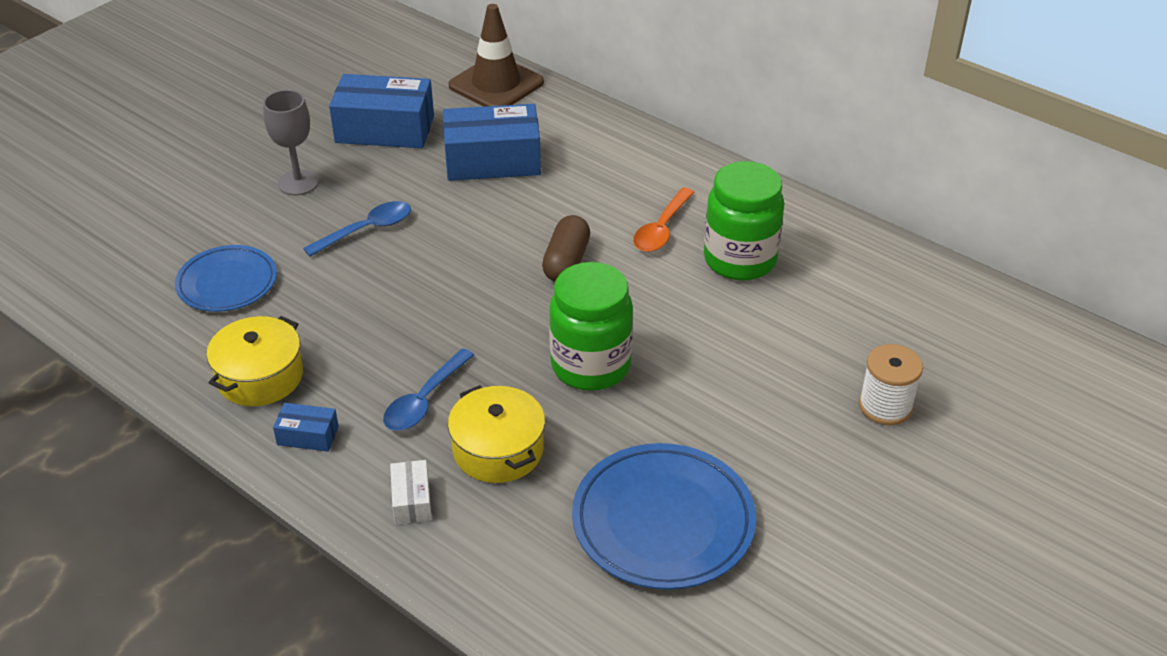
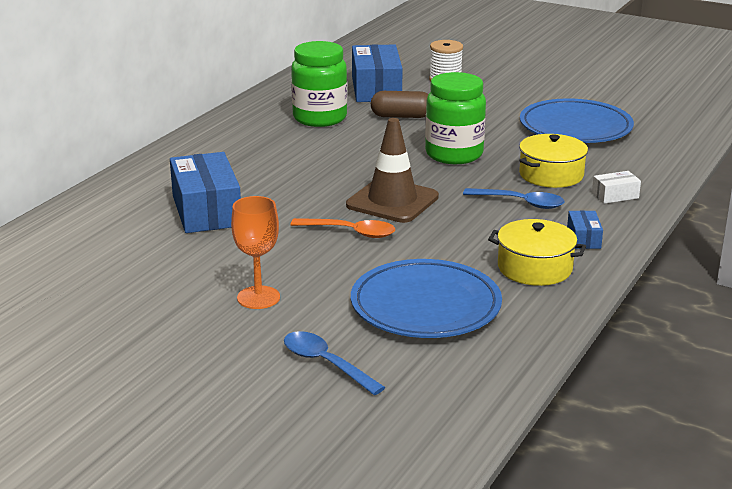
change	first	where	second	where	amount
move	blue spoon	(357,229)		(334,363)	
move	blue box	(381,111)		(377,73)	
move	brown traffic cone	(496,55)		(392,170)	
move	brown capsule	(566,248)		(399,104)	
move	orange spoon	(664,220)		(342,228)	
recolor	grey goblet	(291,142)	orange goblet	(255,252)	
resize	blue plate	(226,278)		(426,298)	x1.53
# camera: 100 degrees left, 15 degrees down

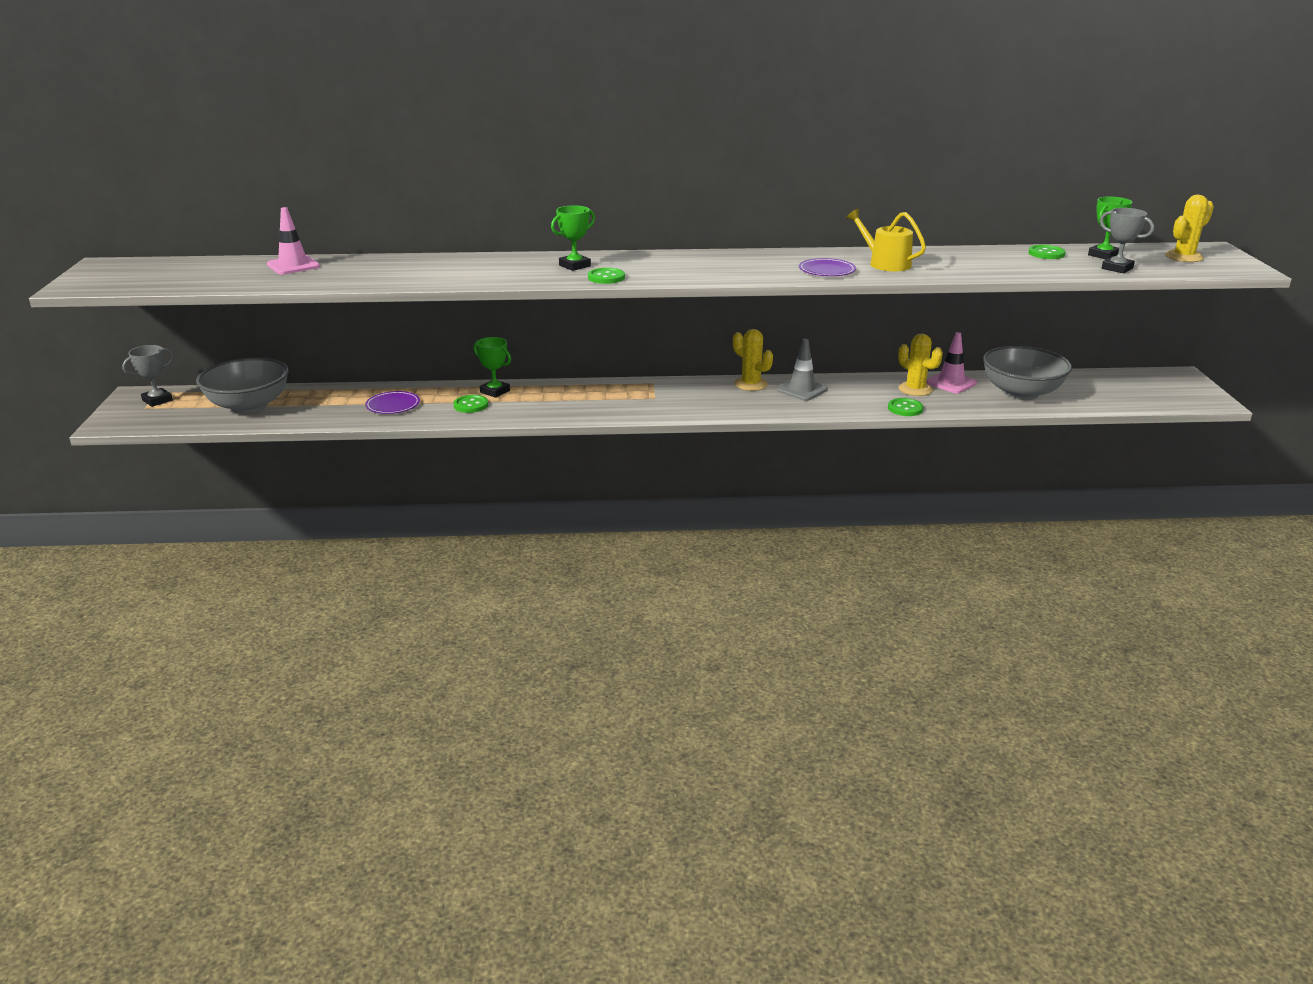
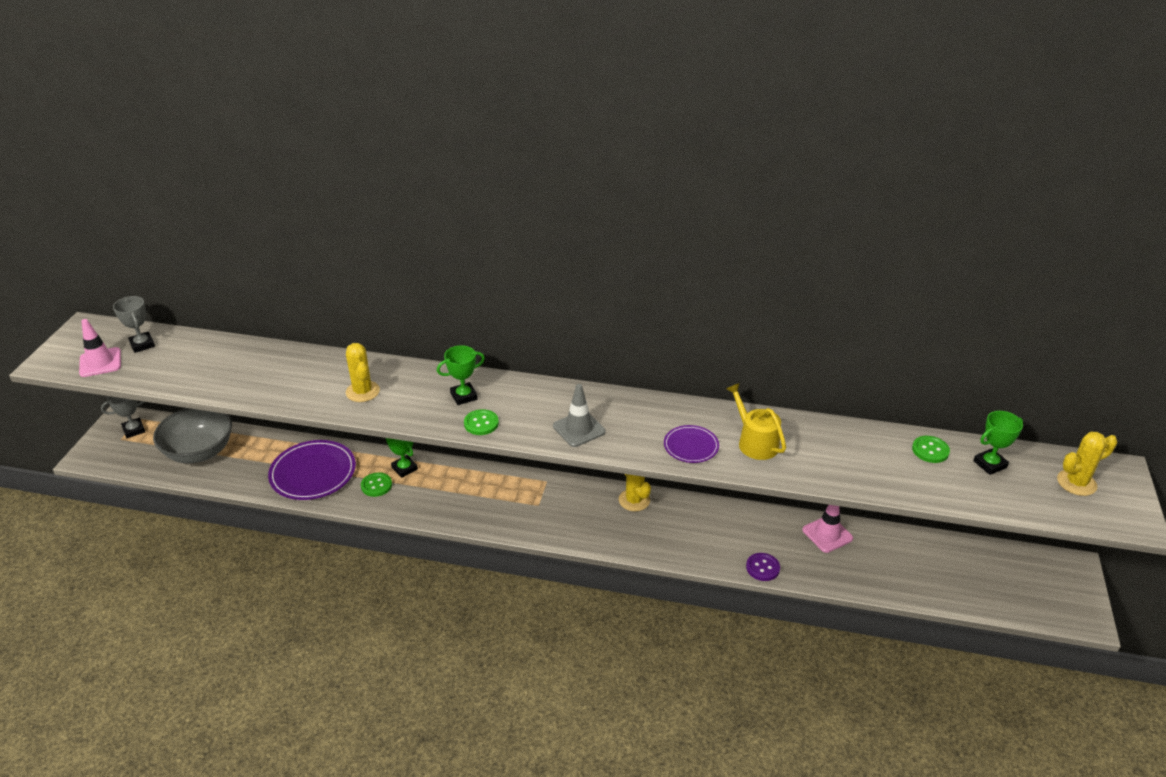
change	first	where	second	where	amount
delete	grey bowl	(1027,373)			
move	pink traffic cone	(293,240)		(100,348)	
move	grey traffic cone	(802,370)		(579,415)	
move	yellow cactus	(920,364)		(363,372)	
move	grey trophy	(1127,241)		(134,324)	
recolor	green button	(906,407)	purple button	(763,567)	
resize	purple plate	(392,402)		(312,470)	x1.81
# camera: 15 degrees right, 10 degrees up

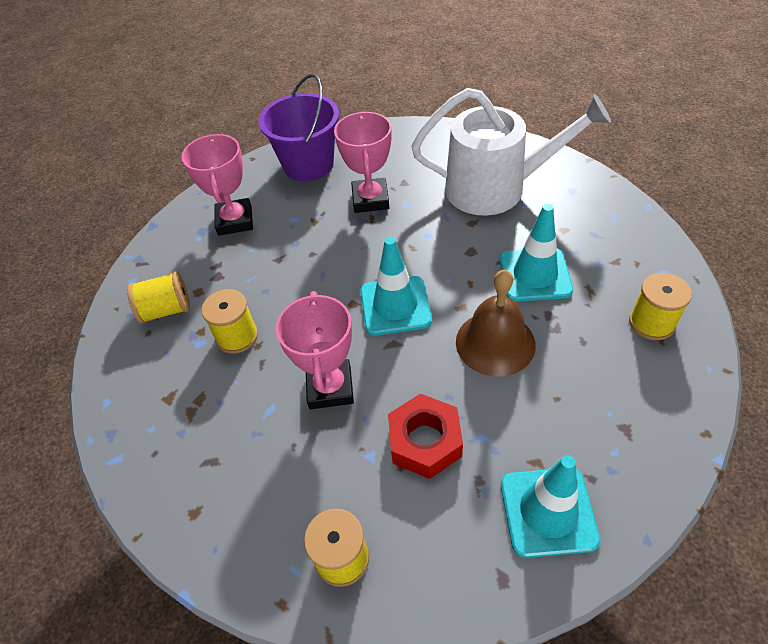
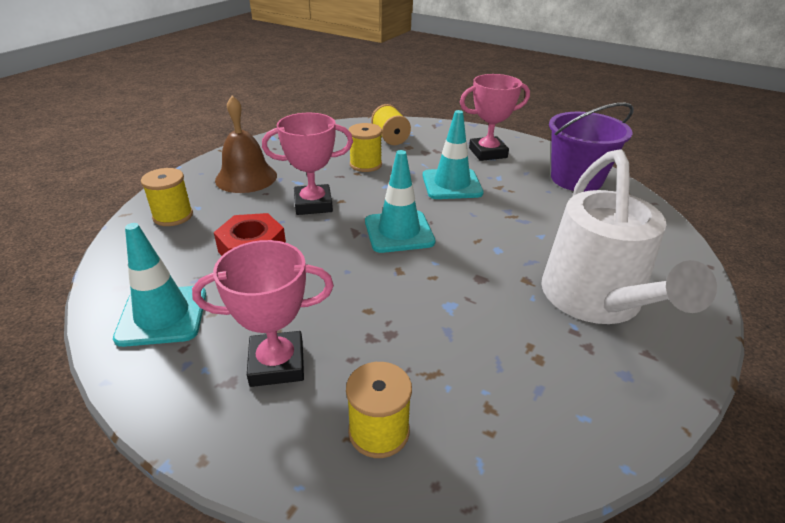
change	first	where	second	where	amount
move	pink trophy	(363,162)		(263,313)	
move	brown bell	(496,323)		(246,144)	
move	turquoise traffic cone	(536,253)		(453,154)	
# camera: 80 degrees right, 15 degrees down

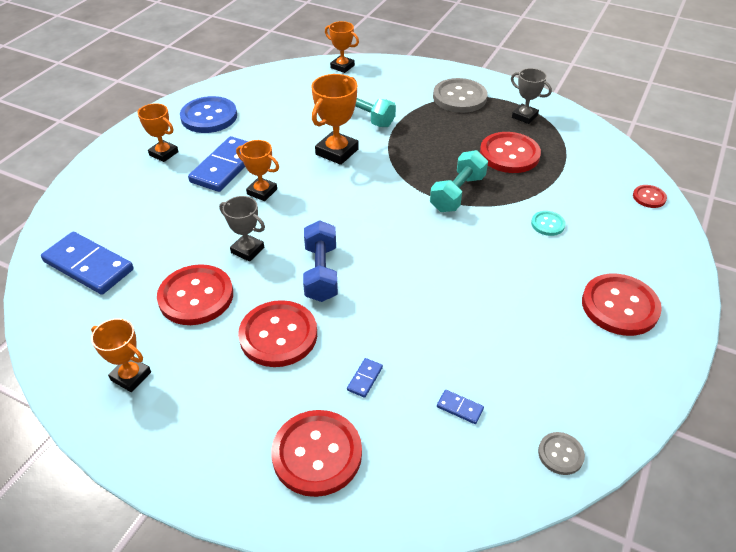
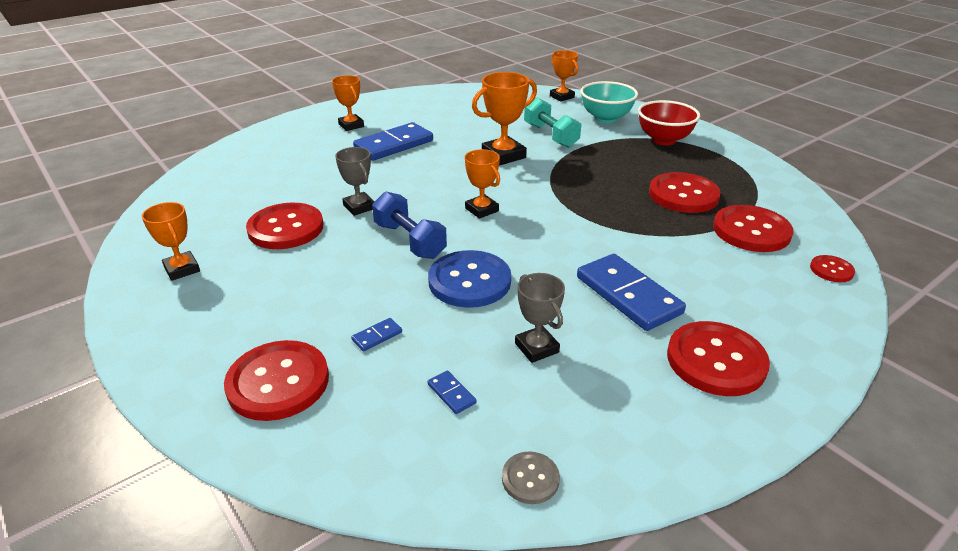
change	first	where	second	where	amount
delete	turquoise dumbbell	(459,181)			
delete	turquoise button	(548,223)			
insert			turquoise bowl	(609,102)	
move	blue domino	(87,263)		(631,292)	
move	blue button	(208,114)		(469,279)	
move	orange trophy	(257,170)		(482,184)	
move	red button	(277,333)		(753,228)	
move	grey trophy	(531,96)		(540,318)	
replace	grey button	(460,95)	red bowl	(669,122)	
rotate	blue dumbbell	(320,261)		(409,225)	60 degrees counterclockwise
# camera: 25 degrees right, 10 degrees down

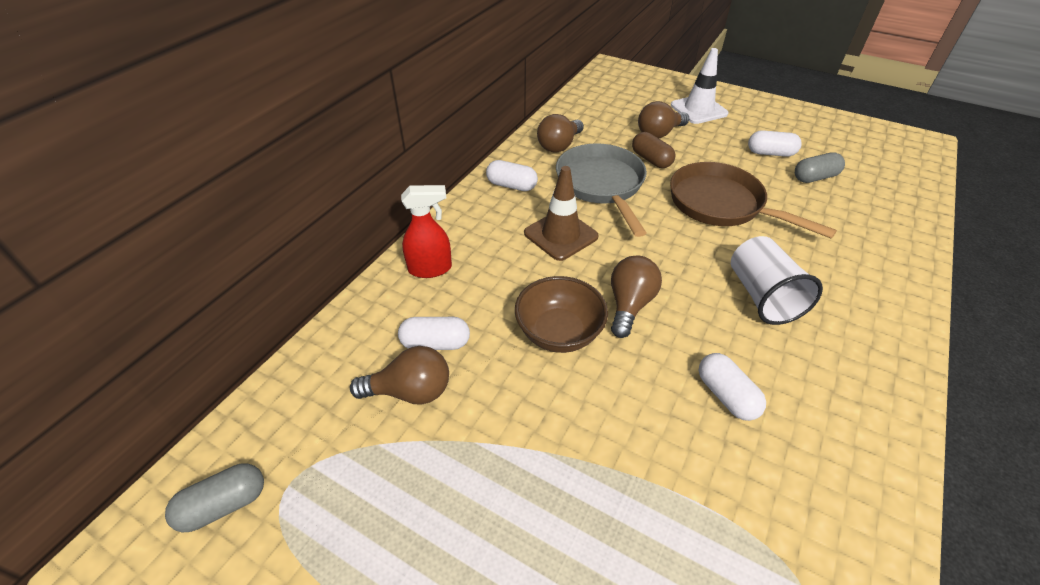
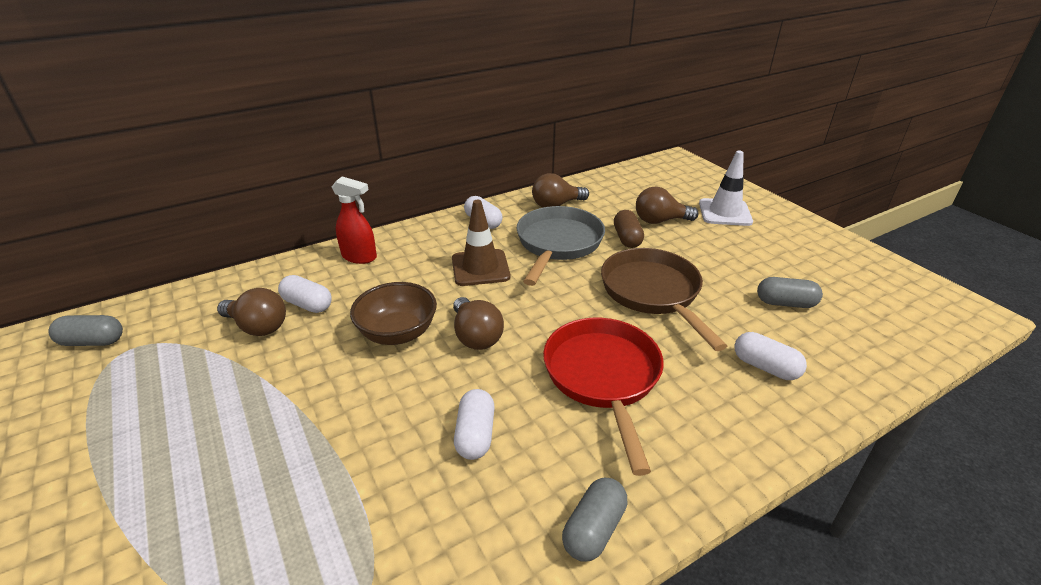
change	first	where	second	where	amount
insert			grey capsule	(595,520)	
move	white capsule	(775,143)		(771,356)	
replace	white cup	(777,280)	red pan	(603,397)	
rotate	brown light bulb	(636,296)		(478,323)	105 degrees clockwise
# camera: 30 degrees right, 10 degrees down

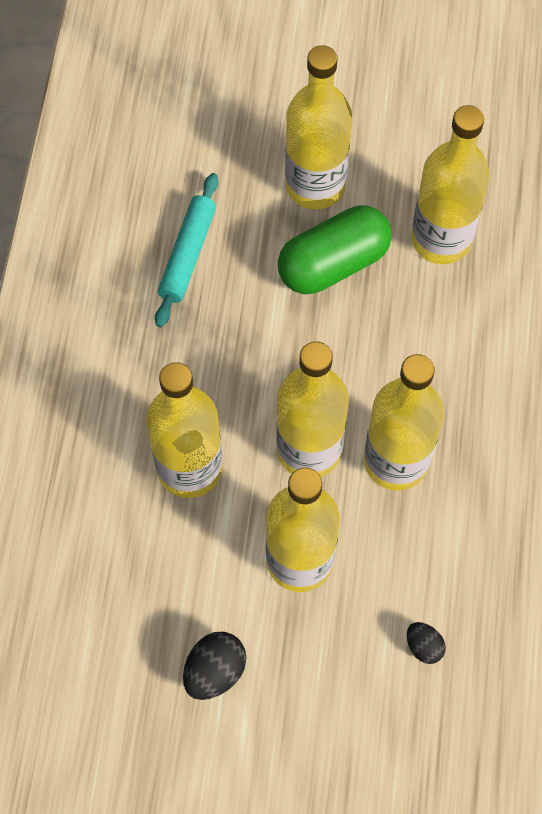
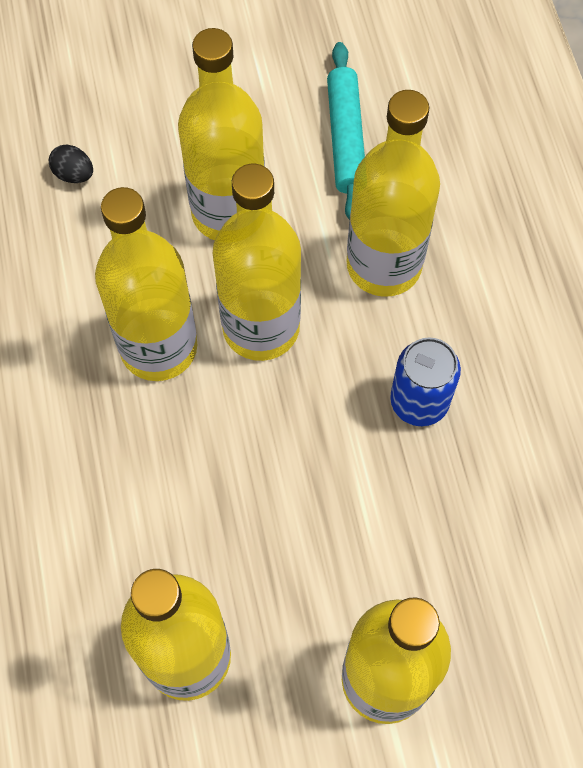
change	first	where	second	where	amount
delete	black egg	(214,666)			
delete	green capsule	(335,249)			
insert			blue can	(425,382)	
move	turquoise rolling pin	(187,250)		(346,131)	
# camera: 160 degrees right, 0 degrees up

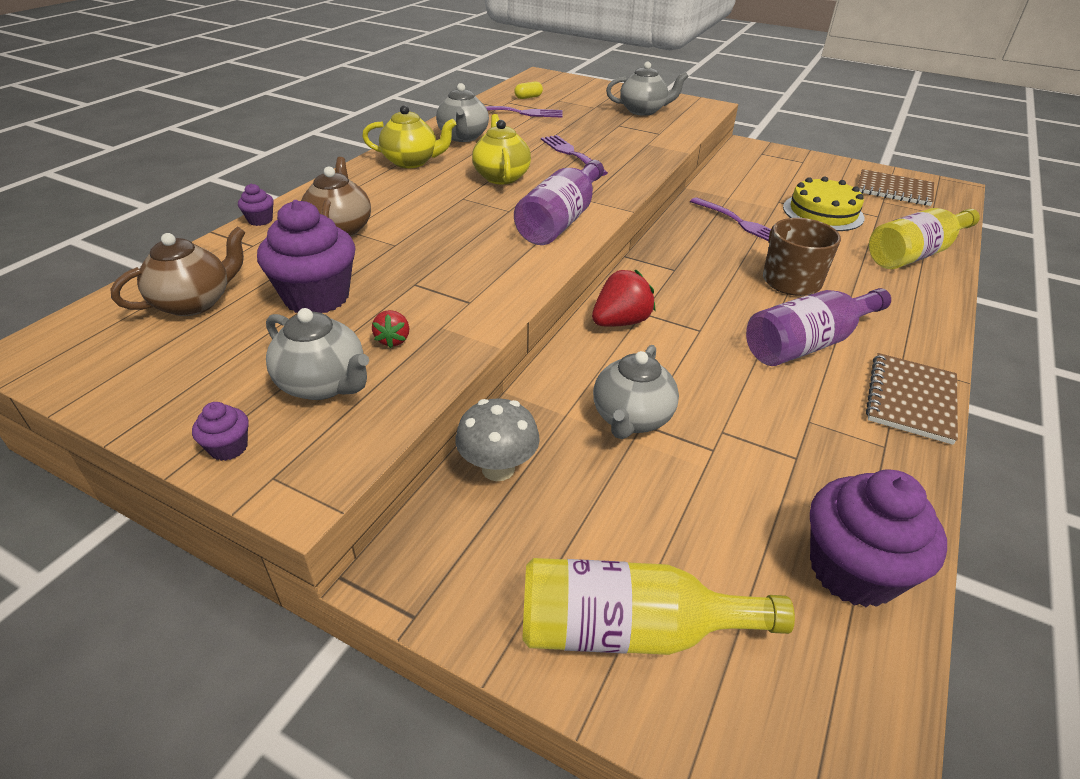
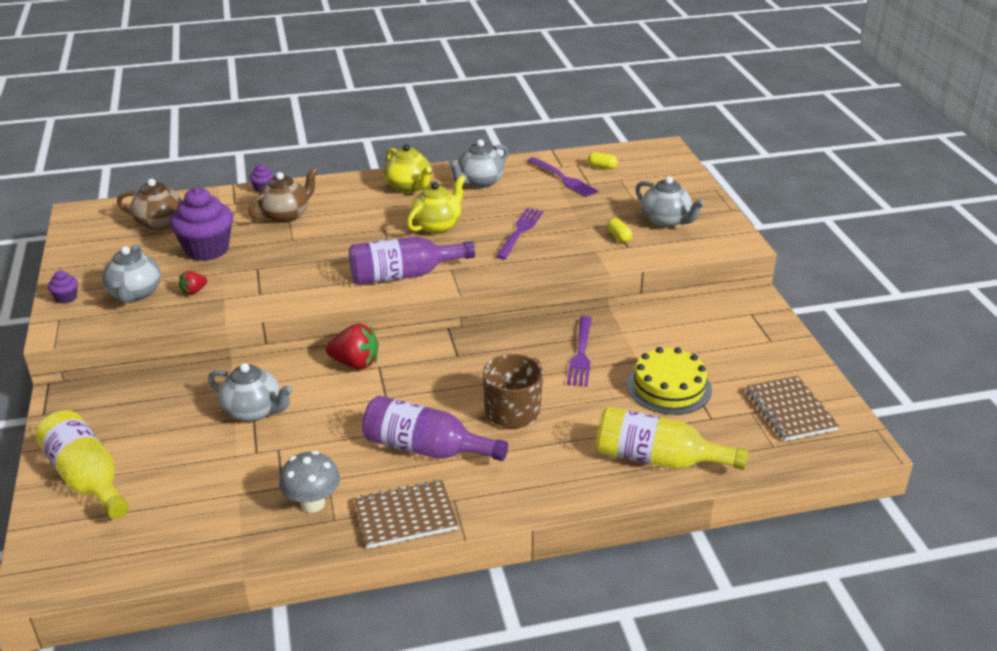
change	first	where	second	where	amount
delete	purple cupcake	(878,538)			
insert			yellow capsule	(619,230)	
move	grey mushroom	(497,439)		(309,482)	
rotate	grey teapot	(636,392)		(250,392)	135 degrees counterclockwise
# camera: 50 degrees right, 5 degrees down

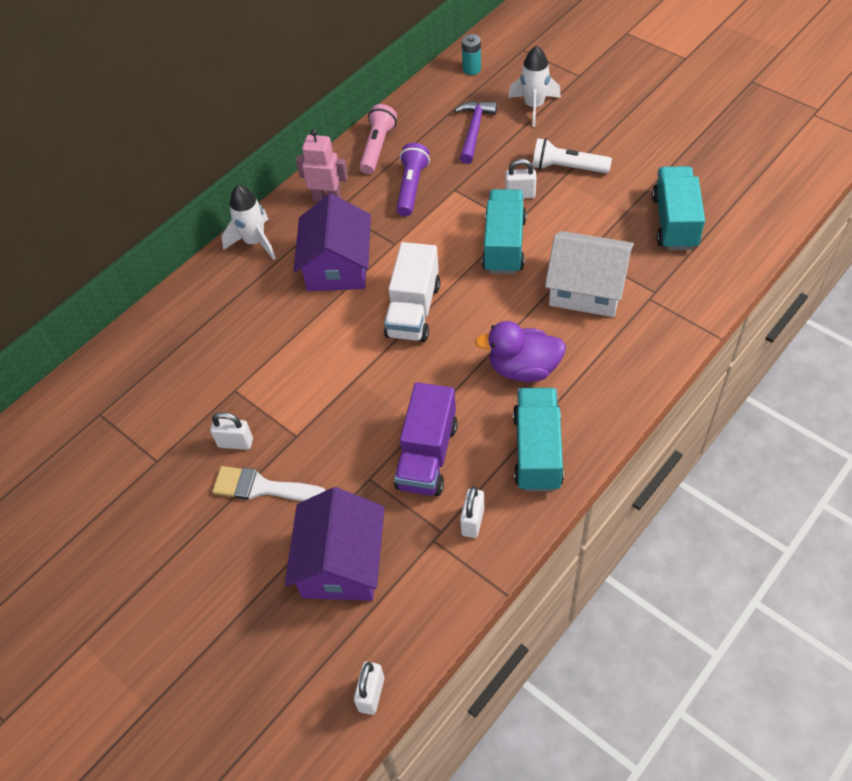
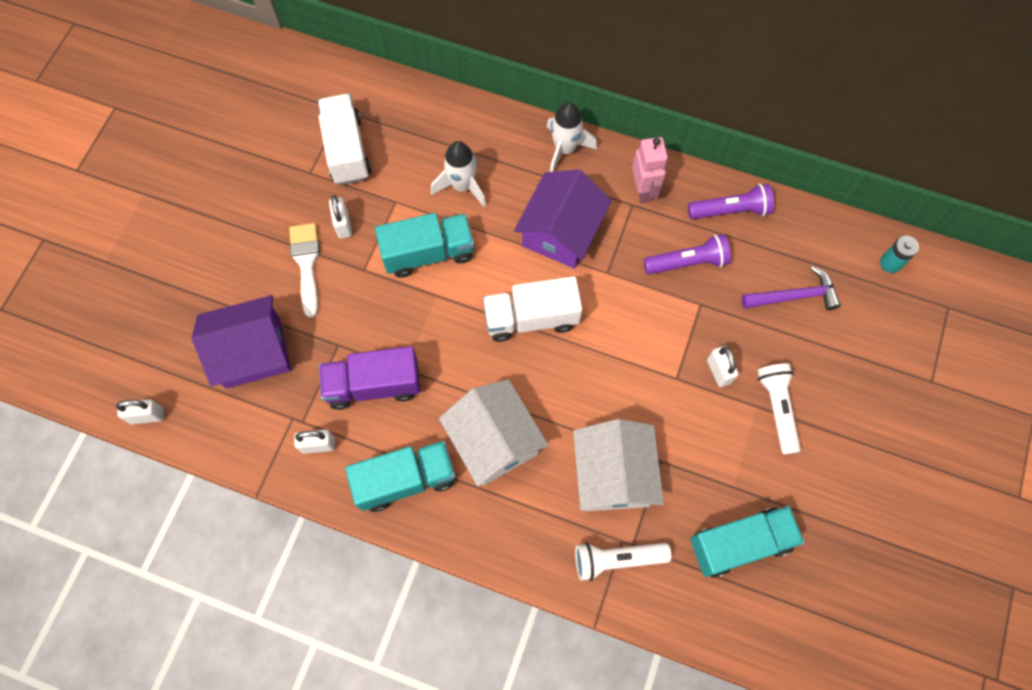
change	first	where	second	where	amount
insert			white truck	(344,139)	
insert			white flashlight	(623,562)	
move	turquoise truck	(504,231)		(424,245)	
move	white rocket	(534,86)		(458,174)	
replace	purple duck	(520,351)	white house	(494,432)	
recolor	pink flashlight	(378,139)	purple flashlight	(731,201)	
rotate	purple house	(332,242)		(563,219)	45 degrees counterclockwise
# camera: 65 degrees right, 15 degrees up

